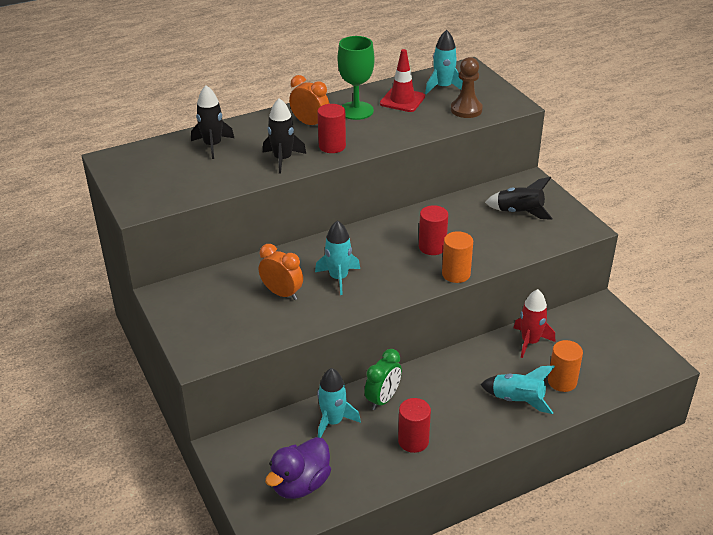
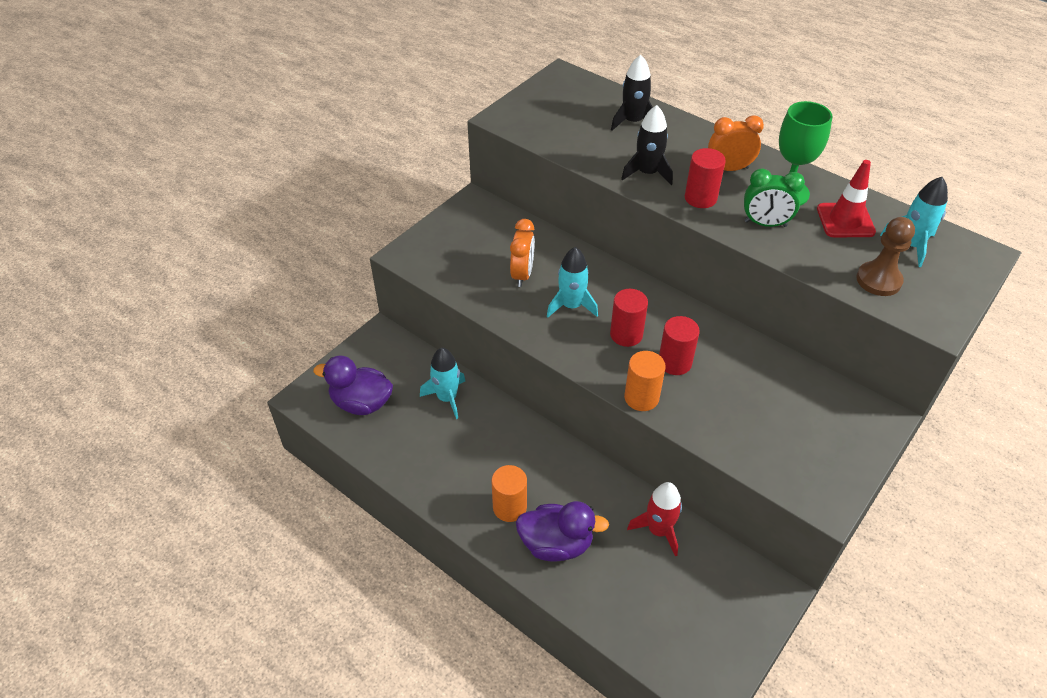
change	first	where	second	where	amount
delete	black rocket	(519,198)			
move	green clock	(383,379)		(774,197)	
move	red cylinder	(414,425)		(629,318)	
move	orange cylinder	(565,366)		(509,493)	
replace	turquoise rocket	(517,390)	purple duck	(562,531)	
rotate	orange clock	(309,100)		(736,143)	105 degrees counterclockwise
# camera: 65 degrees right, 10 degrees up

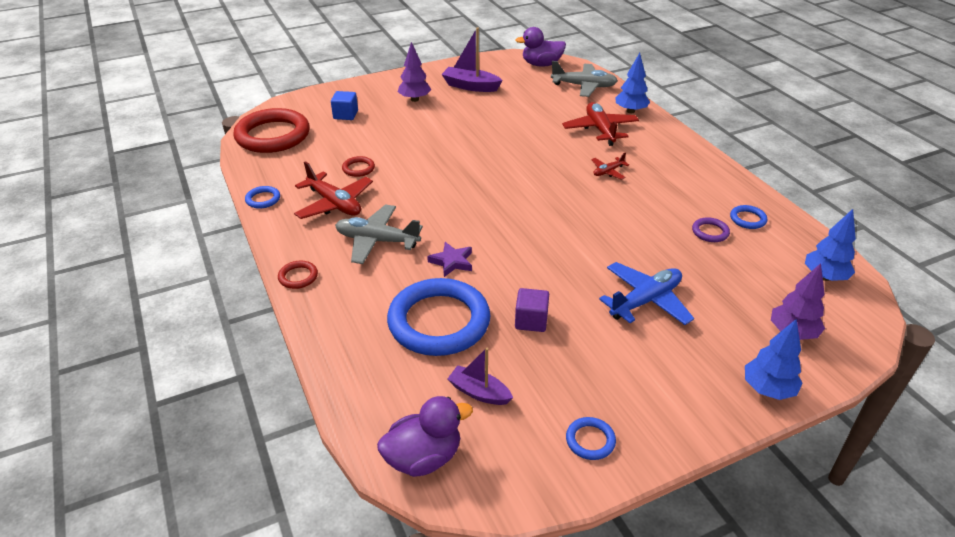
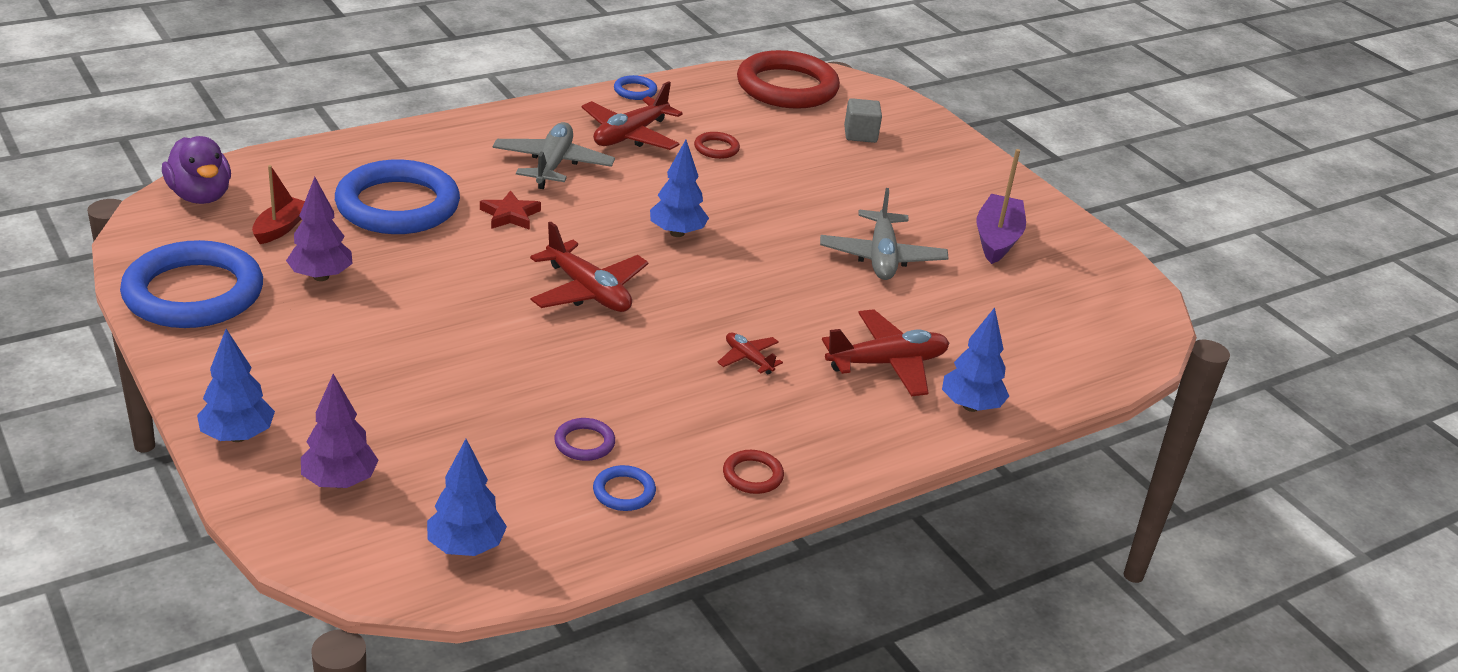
change	first	where	second	where	amount
delete	purple duck	(540,47)			
delete	purple cube	(532,310)			
delete	blue plane	(646,293)			
insert			red plane	(589,267)	
insert			blue tree	(679,188)	
move	red ring	(298,275)		(753,472)	
move	purple tree	(414,72)		(319,229)	
move	grey plane	(584,79)		(884,234)	
recolor	blue cube	(344,105)	grey cube	(863,120)	
recolor	purple star	(449,259)	red star	(510,210)	
recolor	purple boat	(480,376)	red boat	(278,204)	
resize	blue ring	(591,438)		(191,284)	x2.43
# camera: 80 degrees right, 5 degrees down

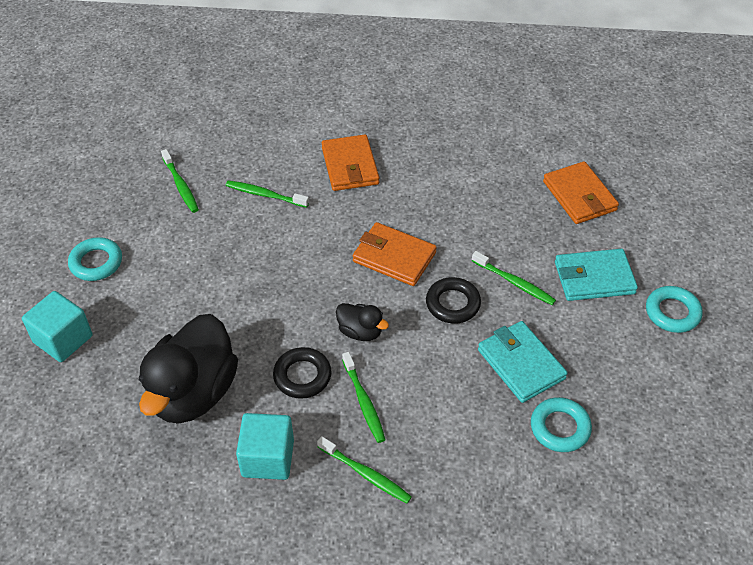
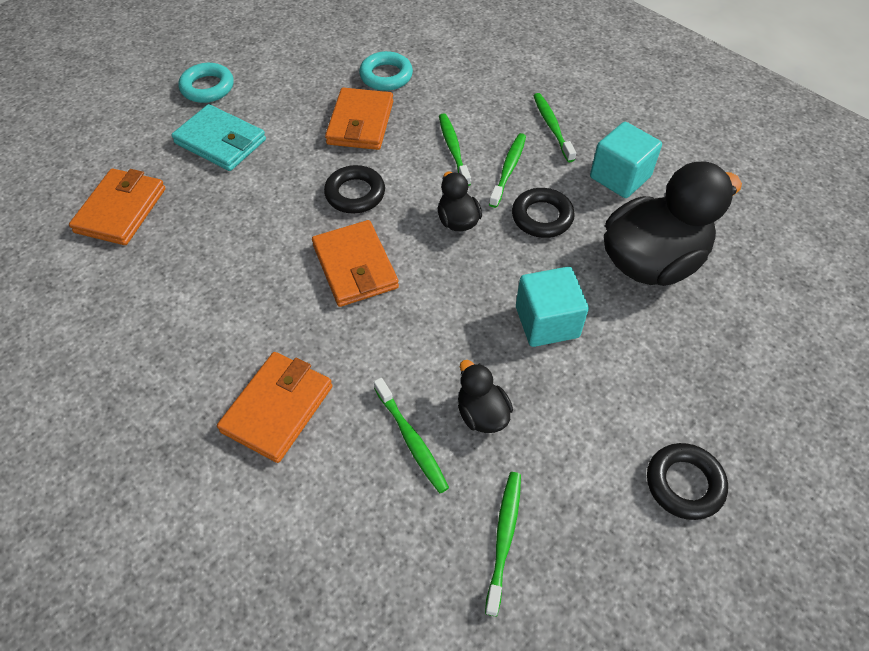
change	first	where	second	where	amount
insert			black duck	(485,396)	
move	turquoise cube	(57,326)		(552,307)	
move	green toothbrush	(514,278)		(455,150)	
recolor	turquoise ring	(95,259)	black ring	(687,481)	
recolor	turquoise wallet	(523,362)	orange wallet	(359,119)	
# camera: 140 degrees left, 5 degrees up

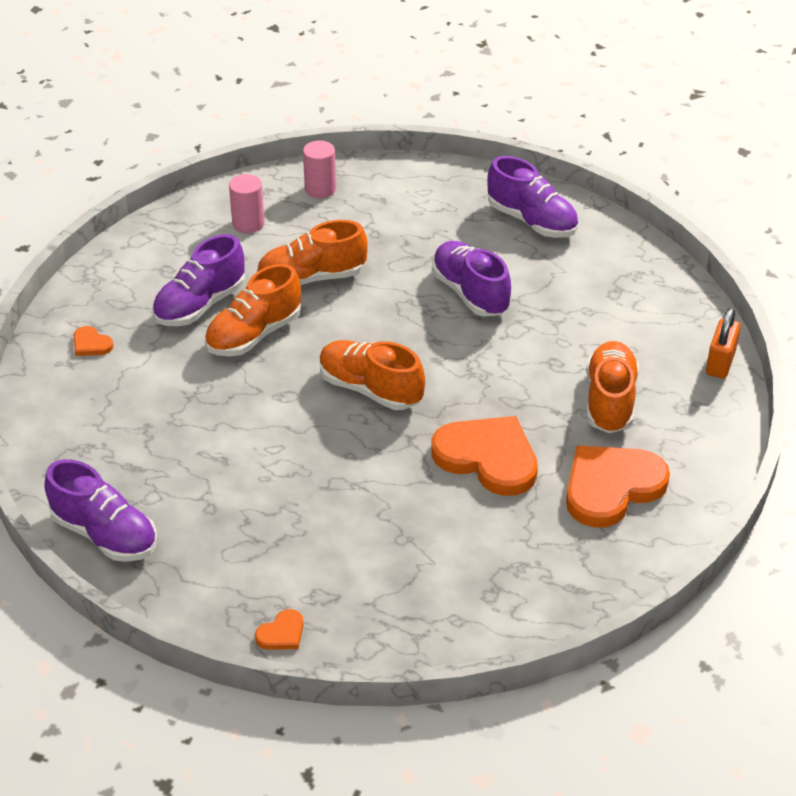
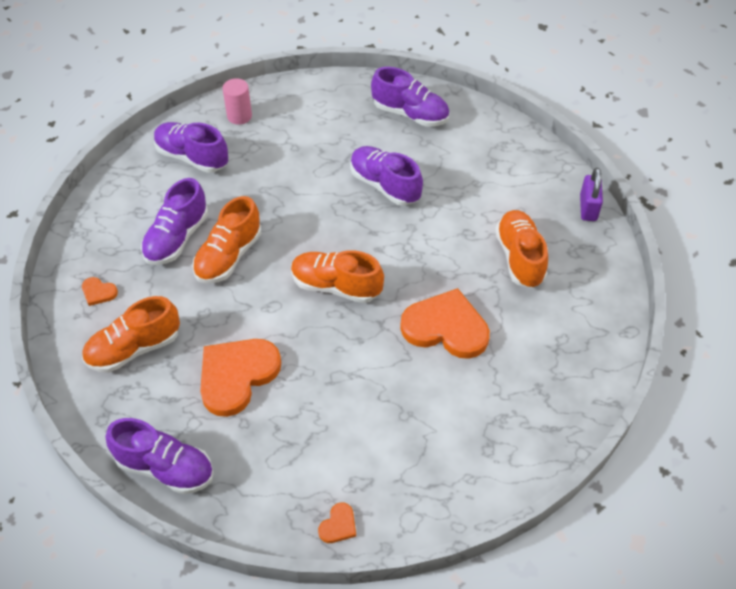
change	first	where	second	where	amount
move	orange shoe	(312,252)		(131,334)	
move	orange heart	(618,487)		(240,378)	
replace	pink cylinder	(246,203)	purple shoe	(191,147)	
recolor	orange padlock	(723,342)	purple padlock	(591,194)	
# camera: 15 degrees left, 10 degrees up

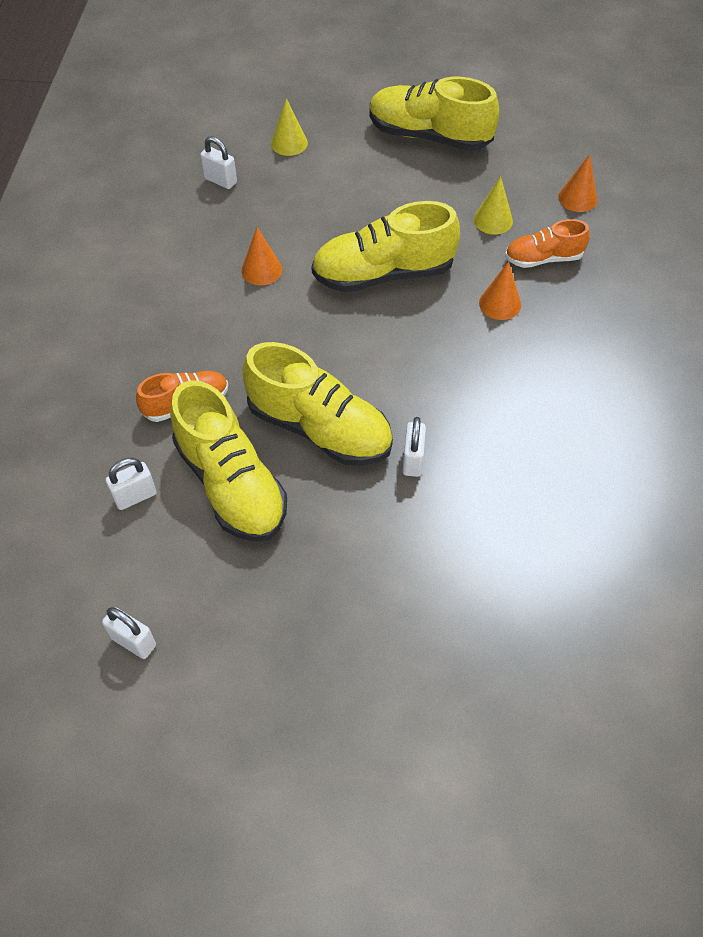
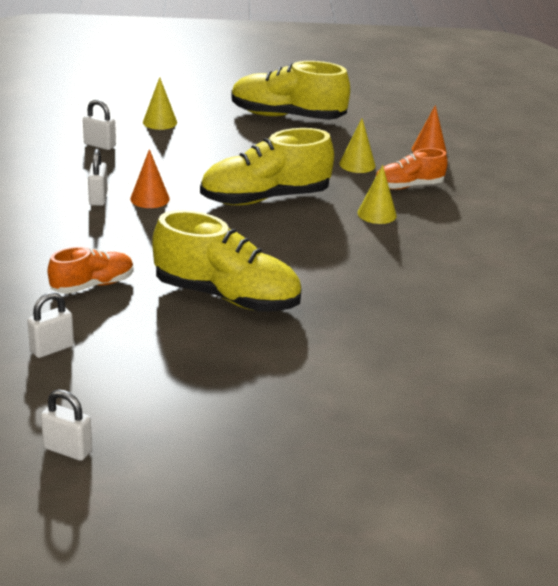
change	first	where	second	where	amount
delete	yellow shoe	(228,461)			
move	white padlock	(414,447)		(98,177)	
recolor	orange cone	(500,290)	yellow cone	(377,194)	
# camera: 10 degrees left, 25 degrees down

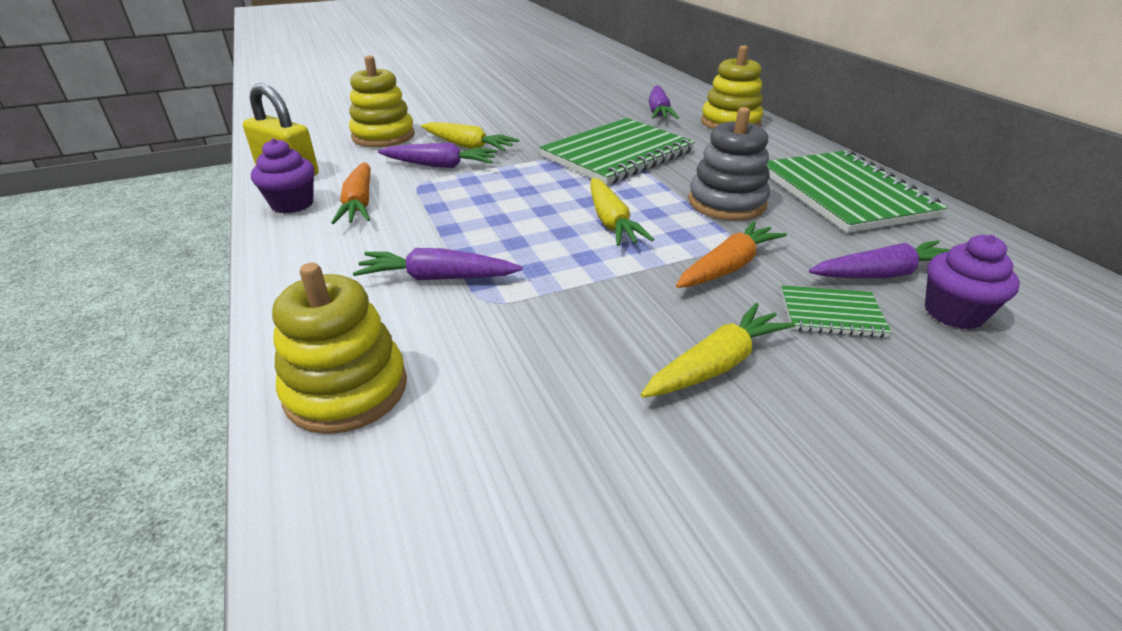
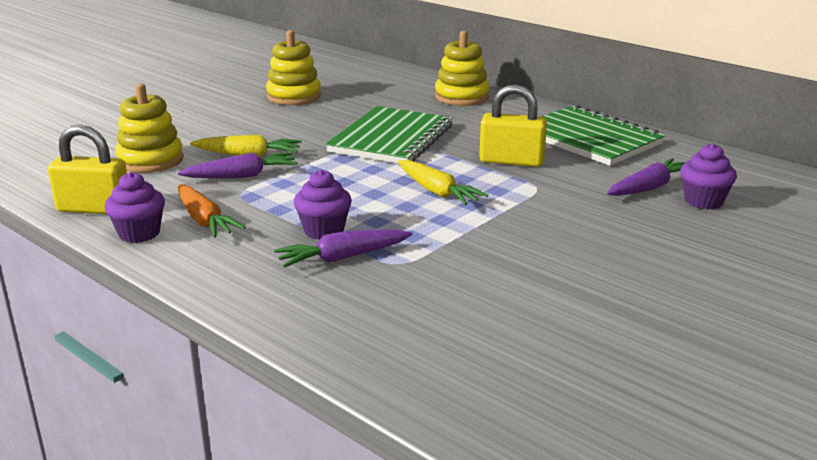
change	first	where	second	where	amount
delete	yellow carrot	(718,350)			
delete	purple carrot	(664,102)			
delete	orange carrot	(731,254)			
delete	green notebook	(836,311)			
insert			purple cupcake	(323,204)	
move	yellow stacking toy	(339,348)		(293,67)	
replace	grey stacking toy	(729,163)	yellow padlock	(513,125)	
# camera: 25 degrees left, 10 degrees down

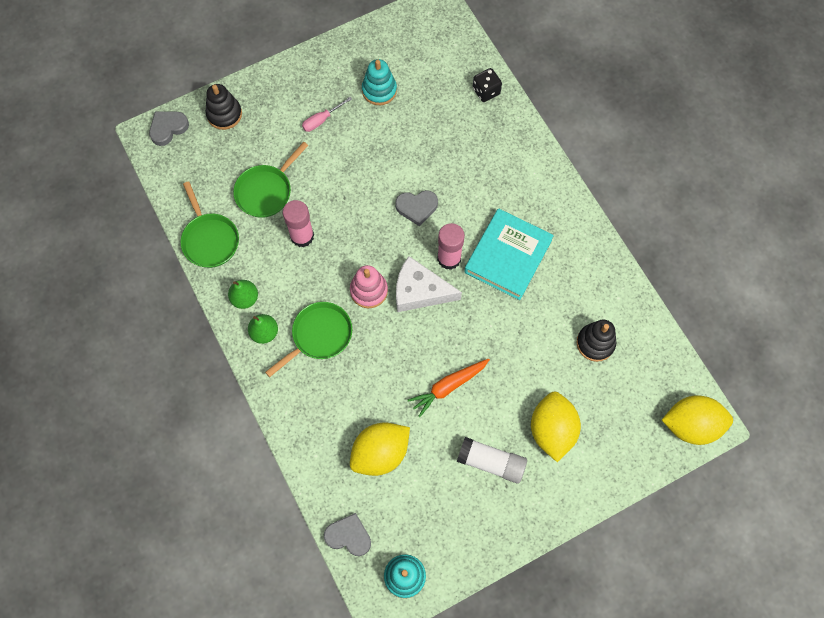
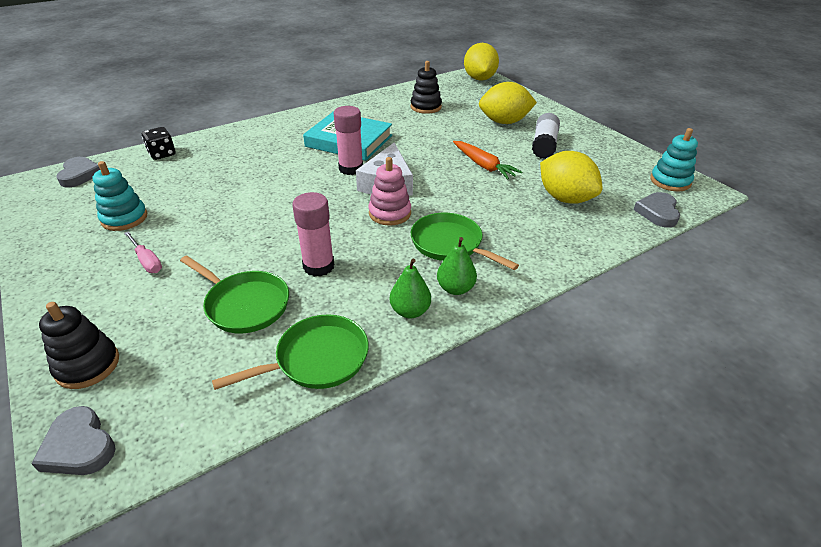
change	first	where	second	where	amount
move	grey heart	(416,208)		(78,172)	
# camera: 95 degrees left, 30 degrees down

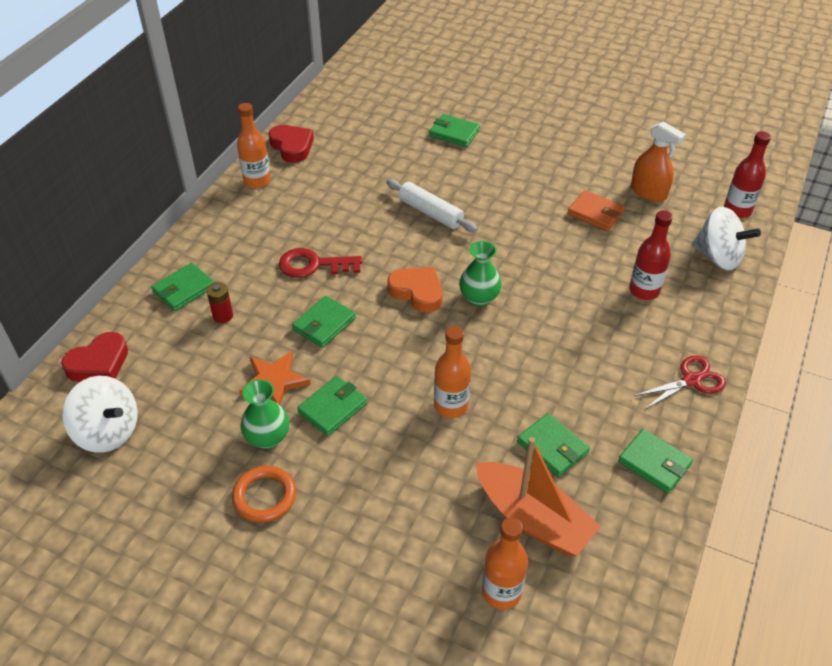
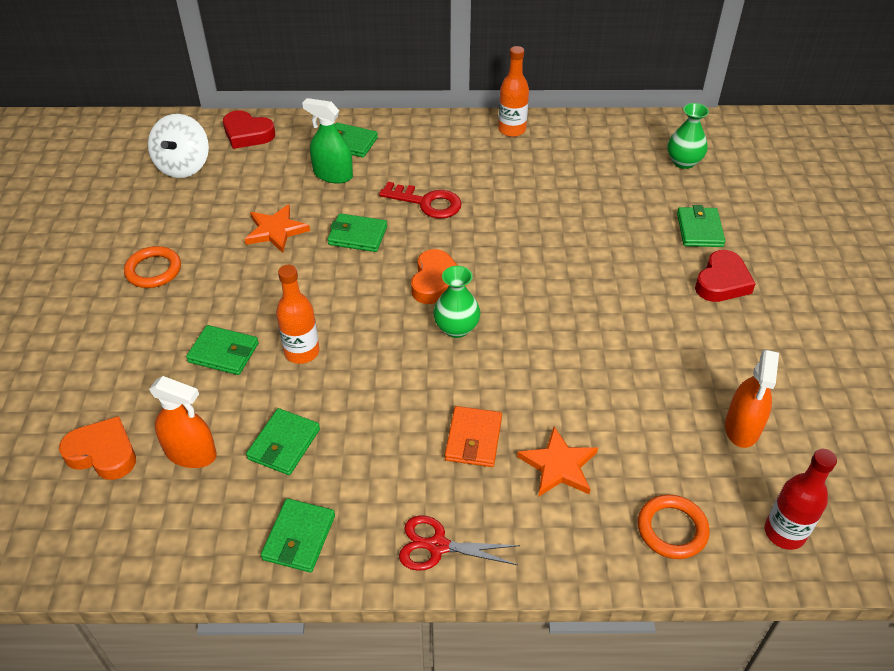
change	first	where	second	where	amount
delete	white rolling pin	(432,205)			
move	green vase	(265,414)		(688,136)	
move	red heart	(291,144)		(725,276)	
move	green wallet	(332,406)		(222,350)	
move	orange wallet	(596,210)		(473,436)	
replace	red battery	(220,302)	green spray bottle	(327,141)	
replace	orange boat	(538,496)	orange spray bottle	(183,422)	
replace	orange bottle	(505,563)	orange heart	(97,448)	
replace	red bottle	(651,255)	orange star	(557,462)	
replace	white spinning top	(726,238)	orange ring	(674,526)	
rotate	red key	(320,263)		(420,200)	135 degrees clockwise
rotate	red scissors	(680,382)		(459,543)	150 degrees clockwise
# camera: 65 degrees right, 0 degrees up

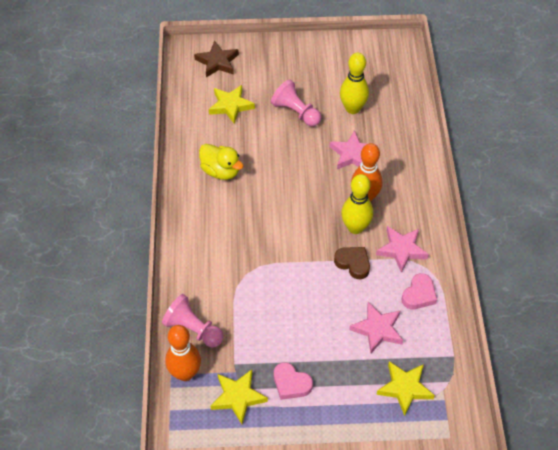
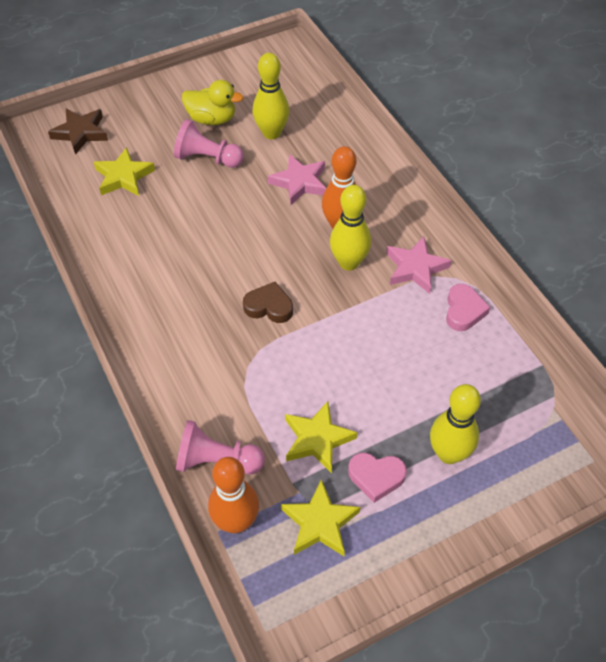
change	first	where	second	where	amount
delete	pink star	(376,327)			
insert			yellow bowling pin	(455,424)	
move	yellow duck	(221,162)		(212,102)	
move	brown heart	(352,263)		(268,302)	
move	yellow star	(405,388)		(321,437)	
# camera: 25 degrees left, 0 degrees up

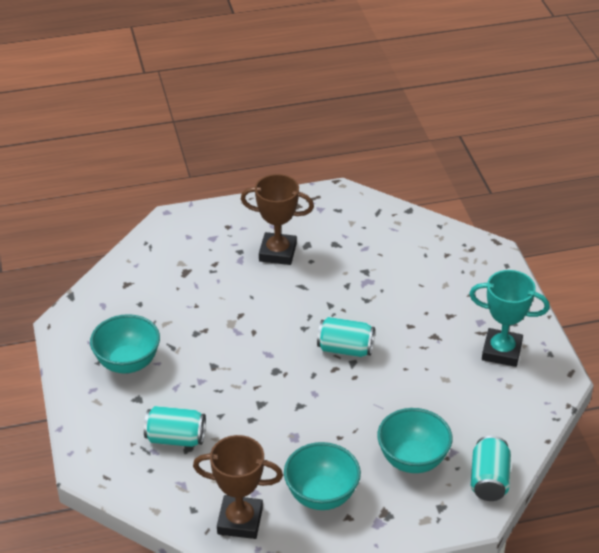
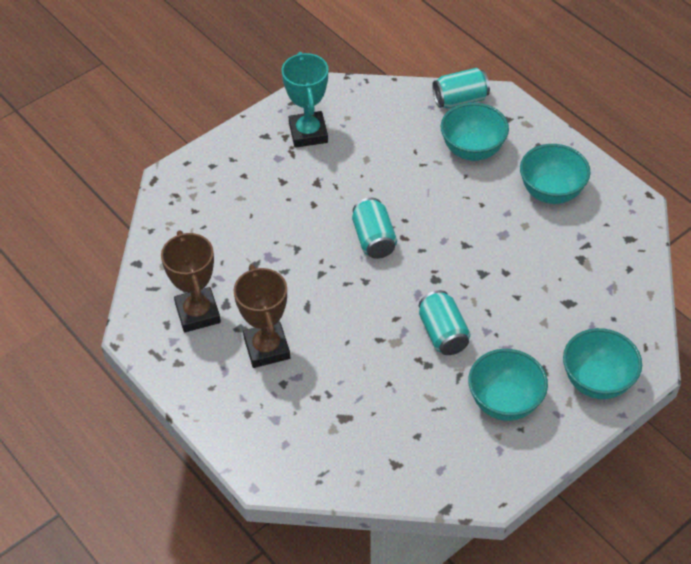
change	first	where	second	where	amount
insert			turquoise bowl	(602,363)	
move	turquoise can	(175,426)		(444,322)	
move	brown trophy	(238,487)		(191,281)	
# camera: 115 degrees left, 10 degrees up

